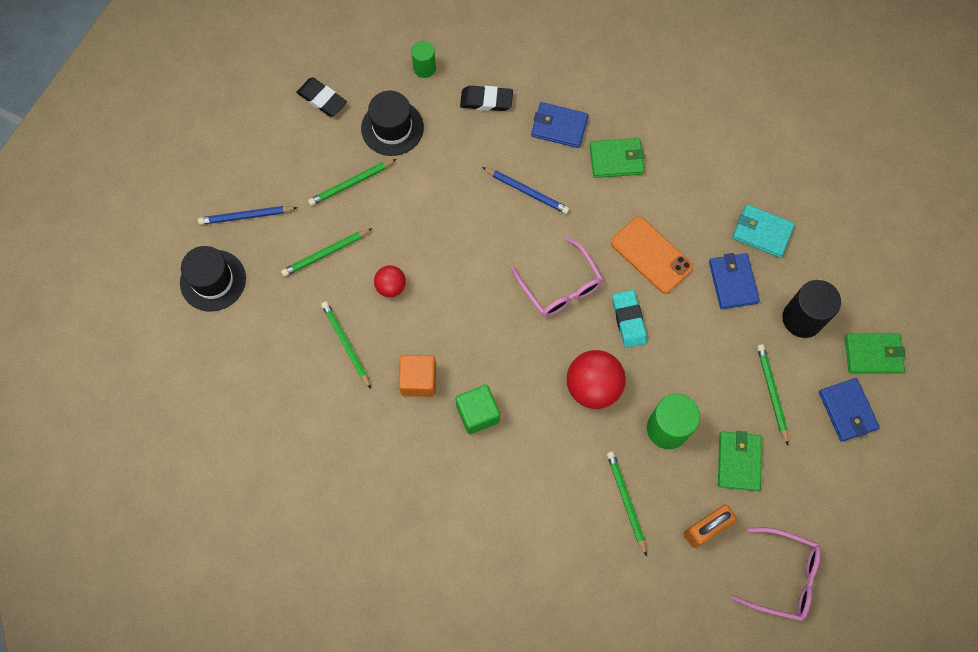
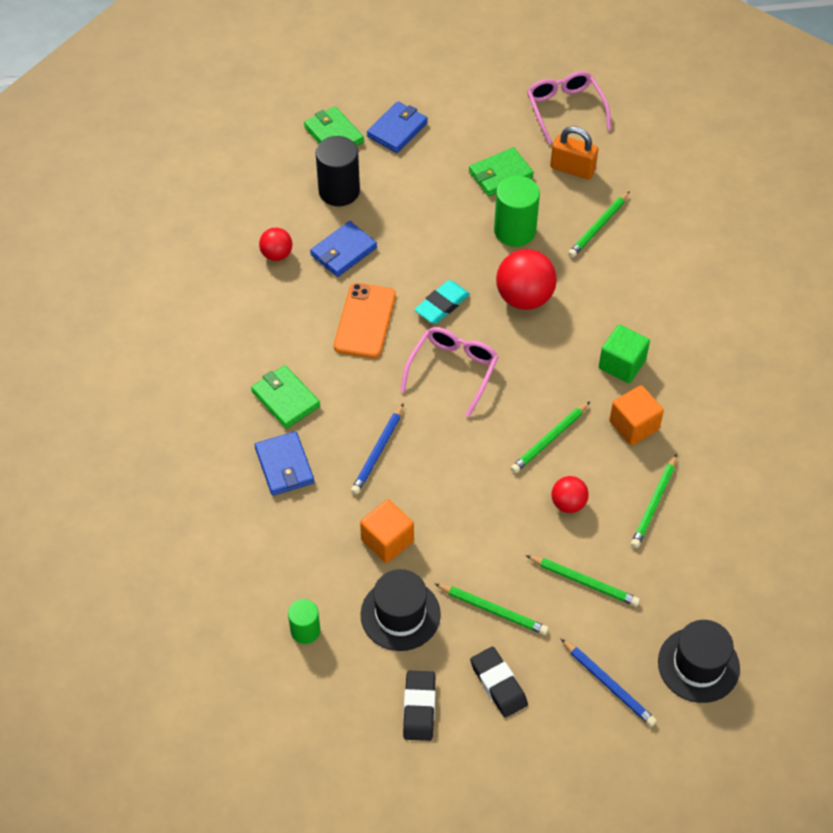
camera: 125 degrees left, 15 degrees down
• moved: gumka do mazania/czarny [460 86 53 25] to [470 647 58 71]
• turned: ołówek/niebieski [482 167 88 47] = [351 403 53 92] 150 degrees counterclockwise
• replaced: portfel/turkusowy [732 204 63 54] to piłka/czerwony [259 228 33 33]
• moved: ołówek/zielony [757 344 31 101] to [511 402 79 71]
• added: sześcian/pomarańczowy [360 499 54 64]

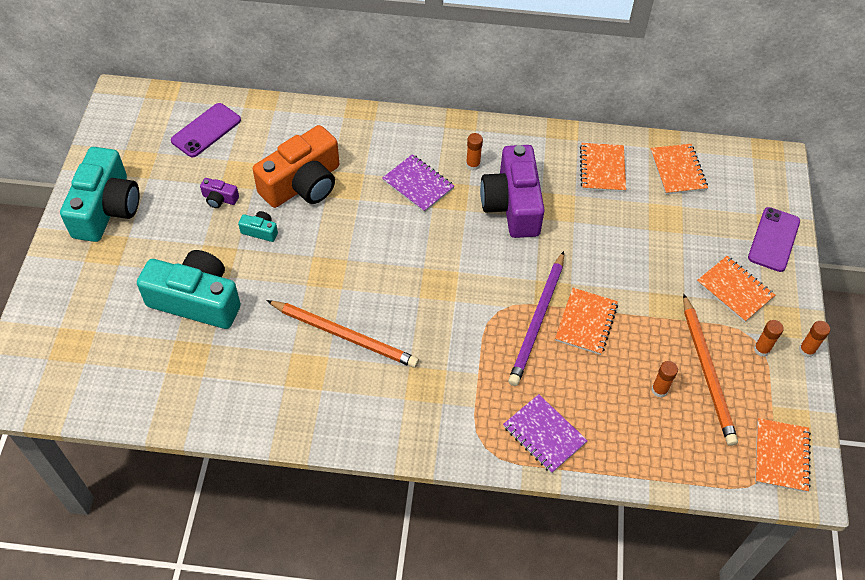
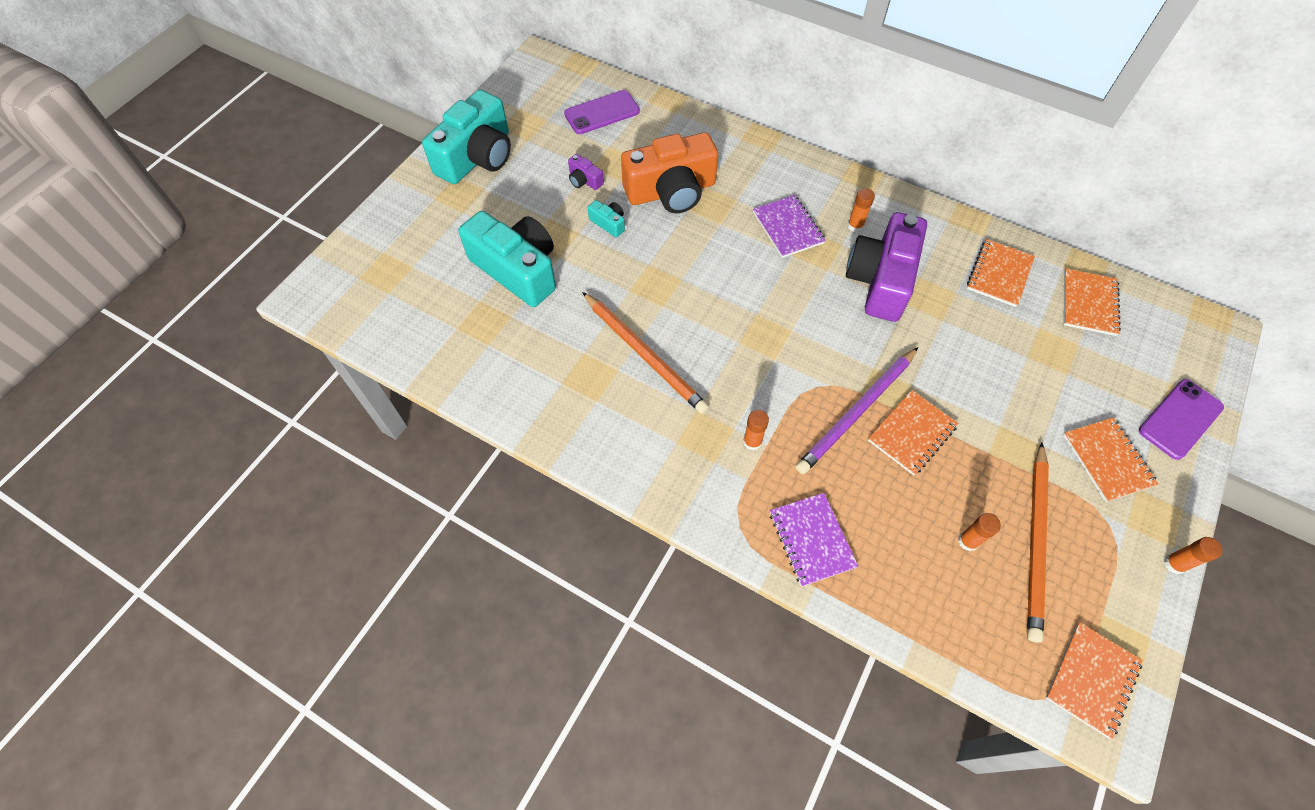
camera: 25 degrees right, 5 degrees up
• moved: klej w sztyfcie/pomarańczowy [754 320 30 37] to [743 410 26 40]

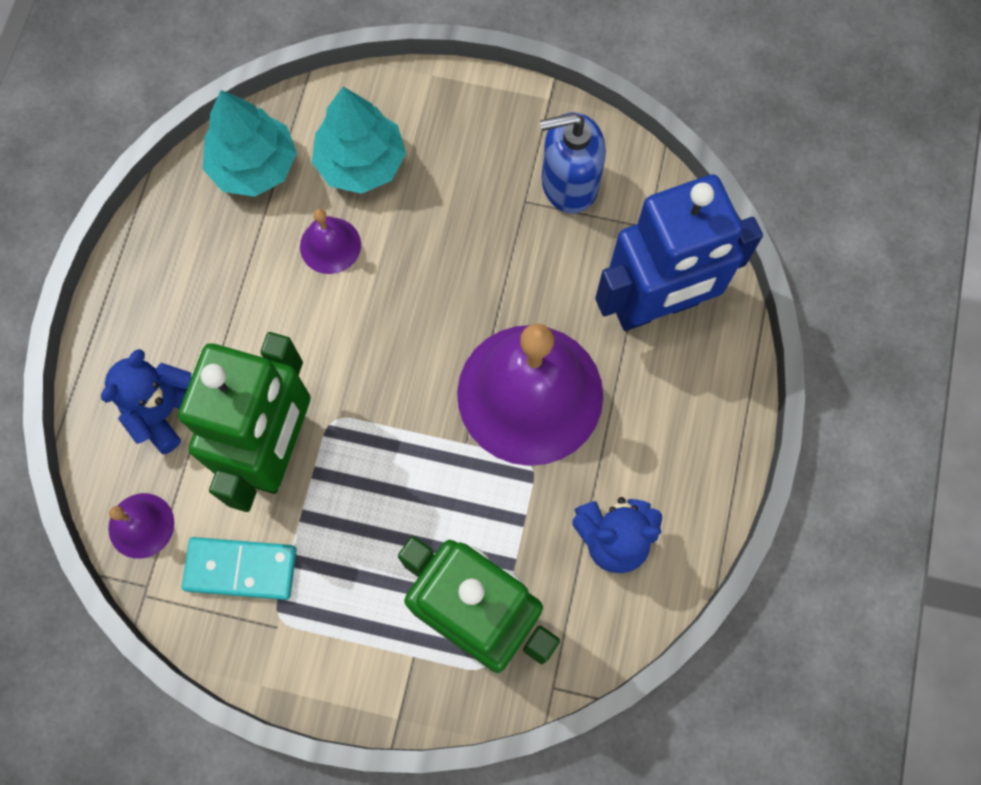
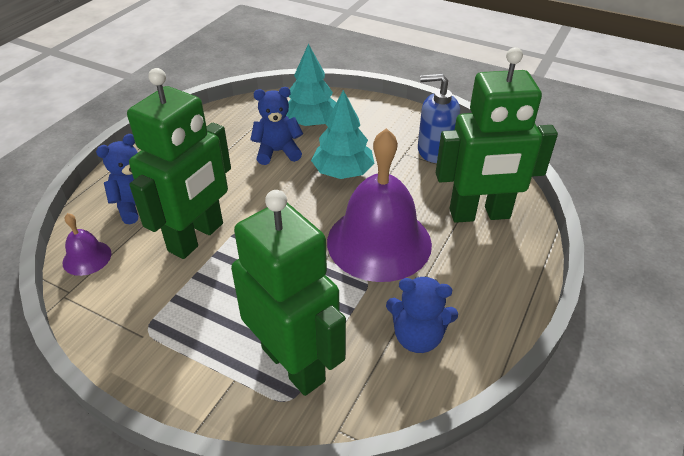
camera: 15 degrees right, 30 degrees down
• moved: drzewko/turkusowy [203 90 94 107] to [311 90 64 89]
• recoloured: robot/niebieski [595 174 168 157] to robot/zielony [436 47 122 176]
• replaced: dzwonek/fioletowy [300 209 61 65] to miś/niebieski [250 87 53 78]
• removed: kostka domina/turkusowy [182 537 115 63]

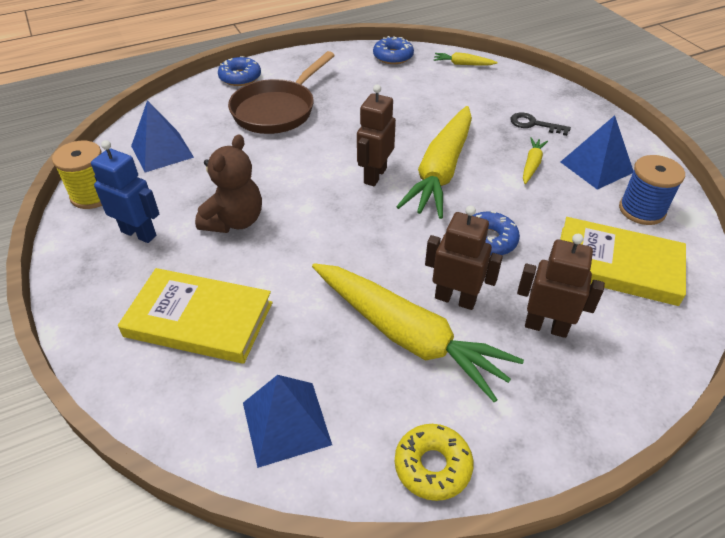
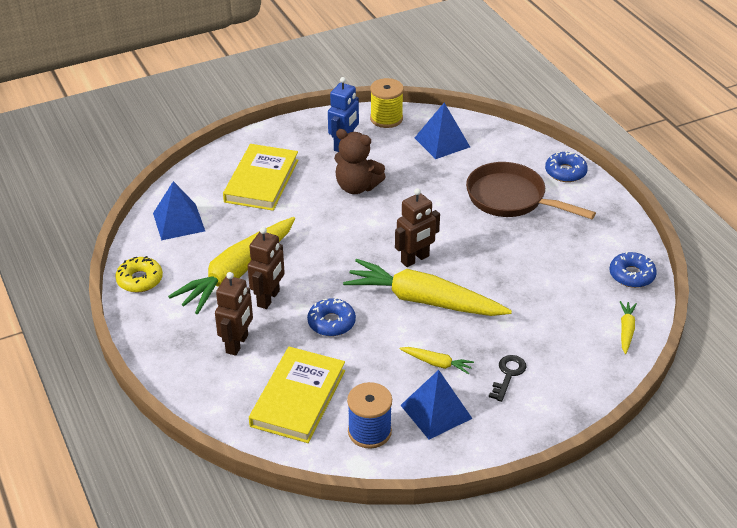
camera: 90 degrees right, 5 degrees down
• turned: robot/brązowy [357 84 39 102] = [395 188 45 79] 120 degrees clockwise

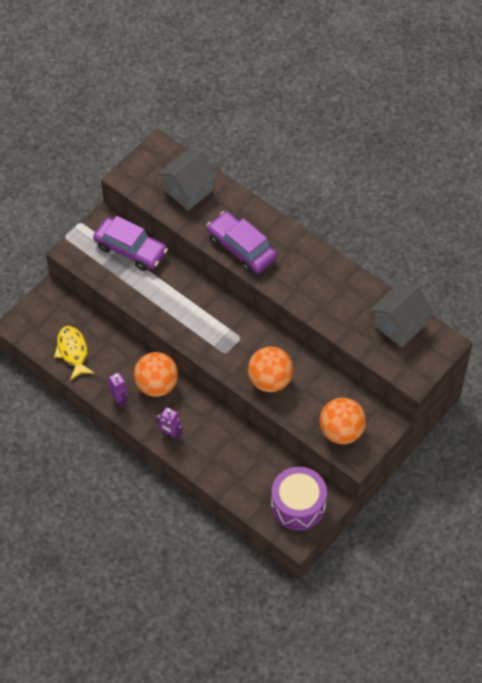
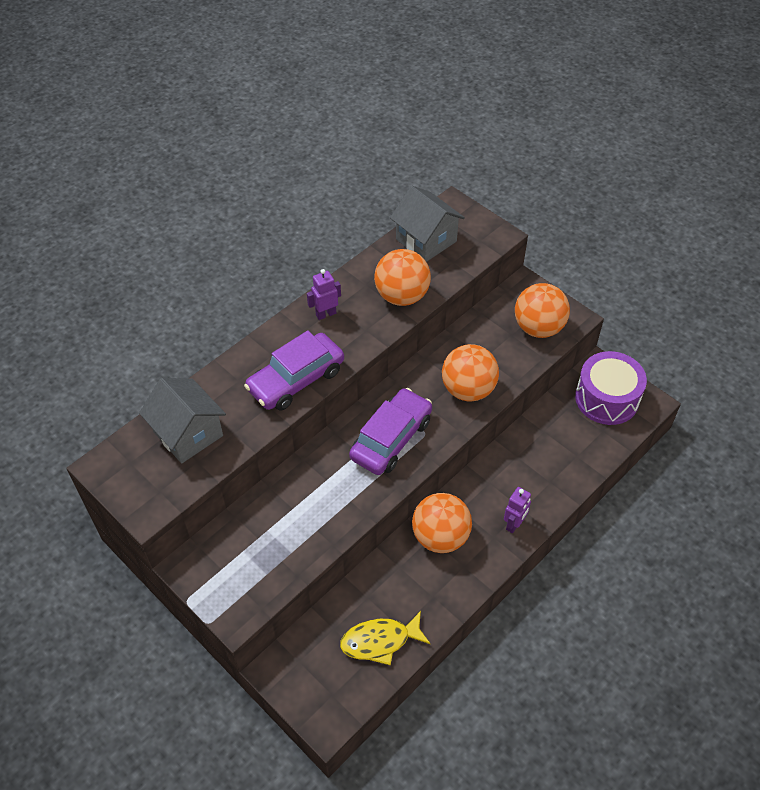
camera: 85 degrees left, 5 degrees down
• moved: samochód/fioletowy [93 216 75 55] to [349 388 83 87]
• moved: robot/fioletowy [108 372 20 35] to [307 269 34 51]
• added: piłka/pomarańczowy [374 249 57 57]

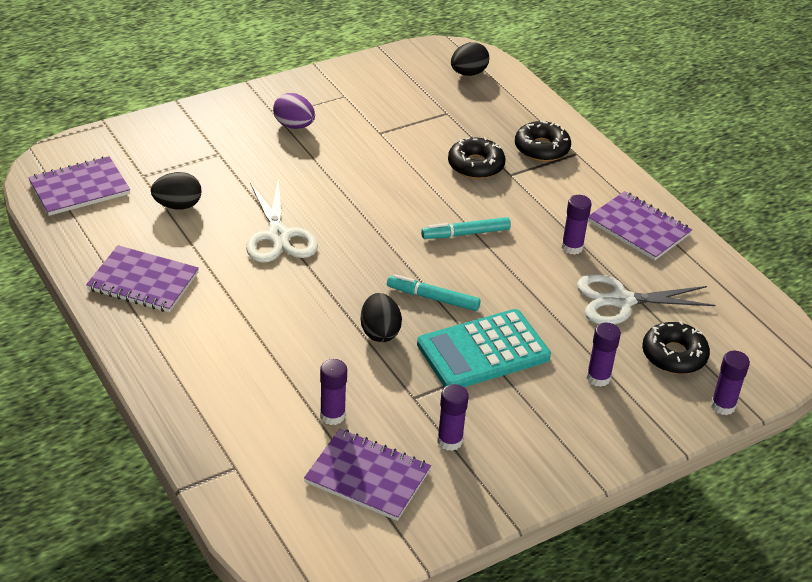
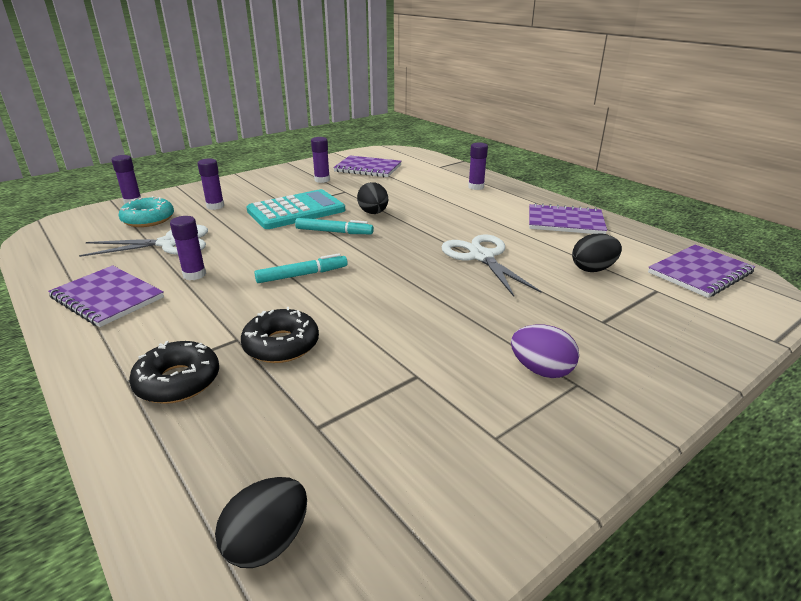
camera: 175 degrees right, 10 degrees down
• recoloured: donut/czarny [642 321 68 53] to donut/turkusowy [119 196 55 31]
• moved: klej w sztyfcie/fioletowy [320 359 27 66] to [468 143 20 47]

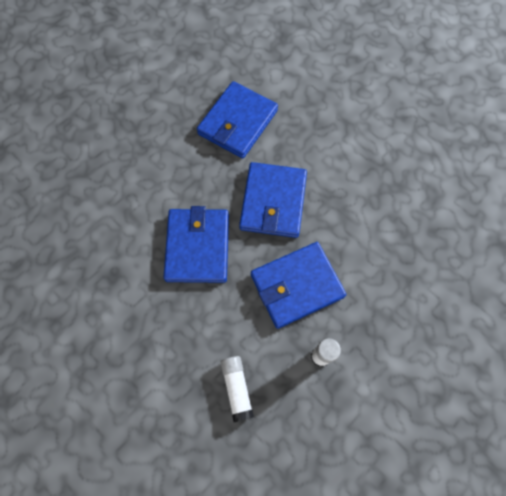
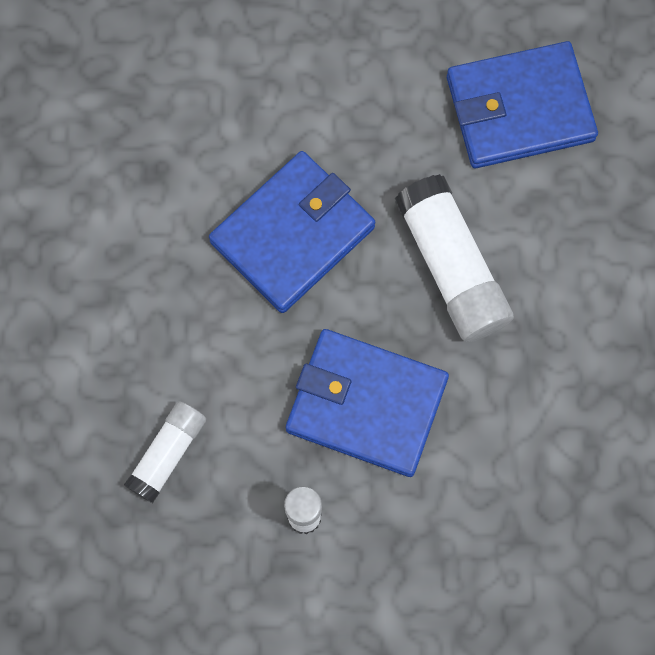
camera: 45 degrees right, 5 degrees up
• replaced: portfel/niebieski [239 162 68 76] to klej w sztyfcie/biały [395 174 119 168]

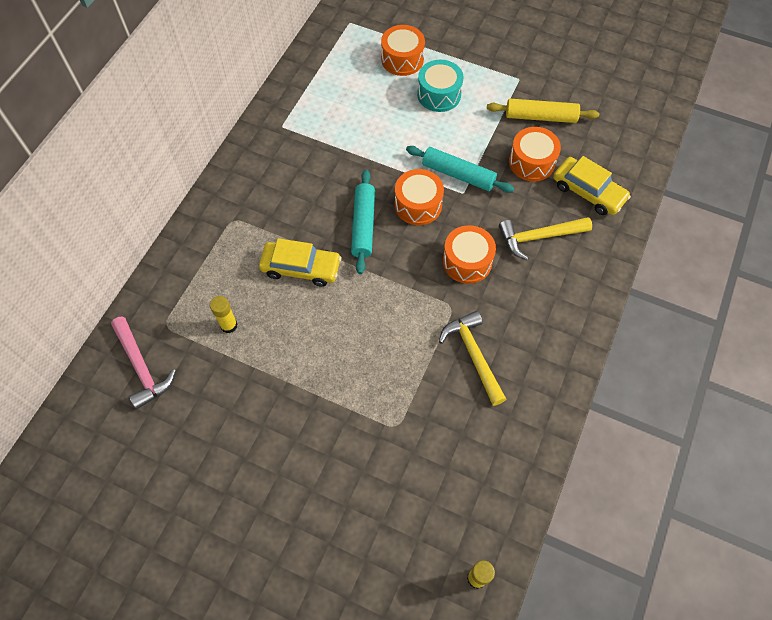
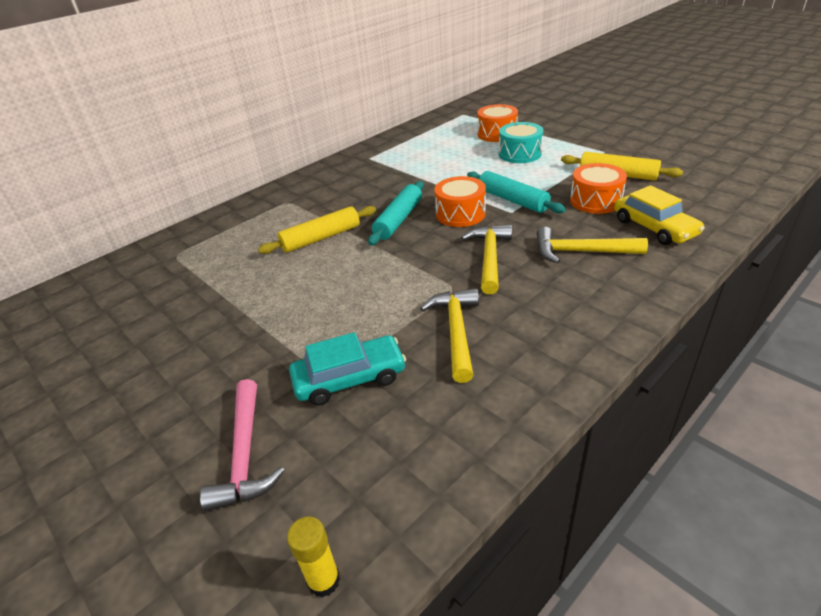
camera: 25 degrees right, 25 degrees down
• replaced: bęben/pomarańczowy [443 225 53 59] to młotek/żółty [461 225 51 69]
• replaced: samochód/żółty [259 238 82 49] to wałek do ciasta/żółty [258 206 118 48]
• removed: klej w sztyfcie/żółty [210 296 28 37]
• moved: młotek/różowy [111 316 65 93] to [200 379 85 133]
• added: samochód/turkusowy [289 332 117 74]

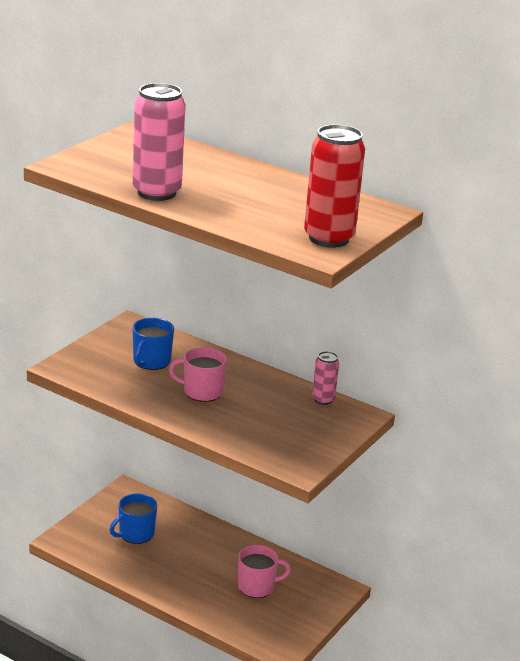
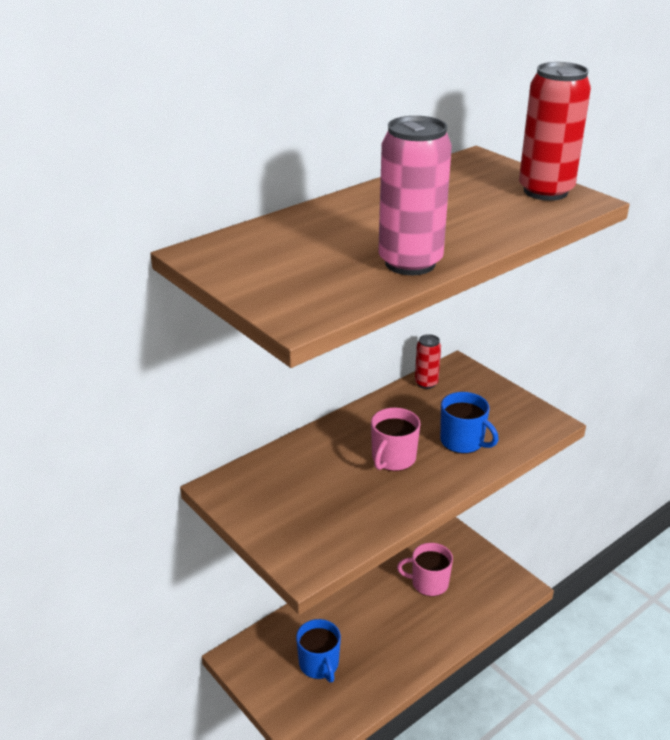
camera: 70 degrees left, 5 degrees up
• moved: kubek/niebieski [132 318 42 52] to [440 392 59 62]
• recoloured: puszka/różowy [312 351 27 54] to puszka/czerwony [415 334 26 55]
• turned: kubek/różowy [238 545 53 53] = [397 543 56 53] 90 degrees counterclockwise

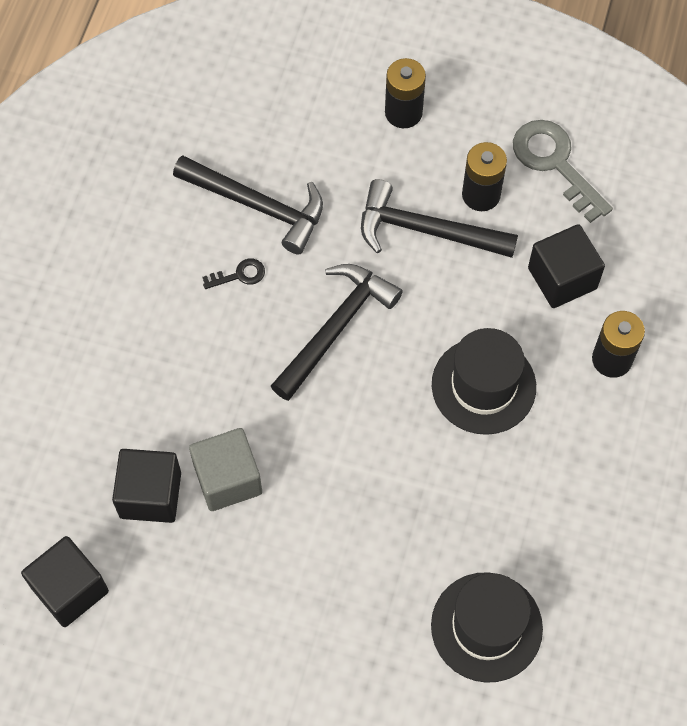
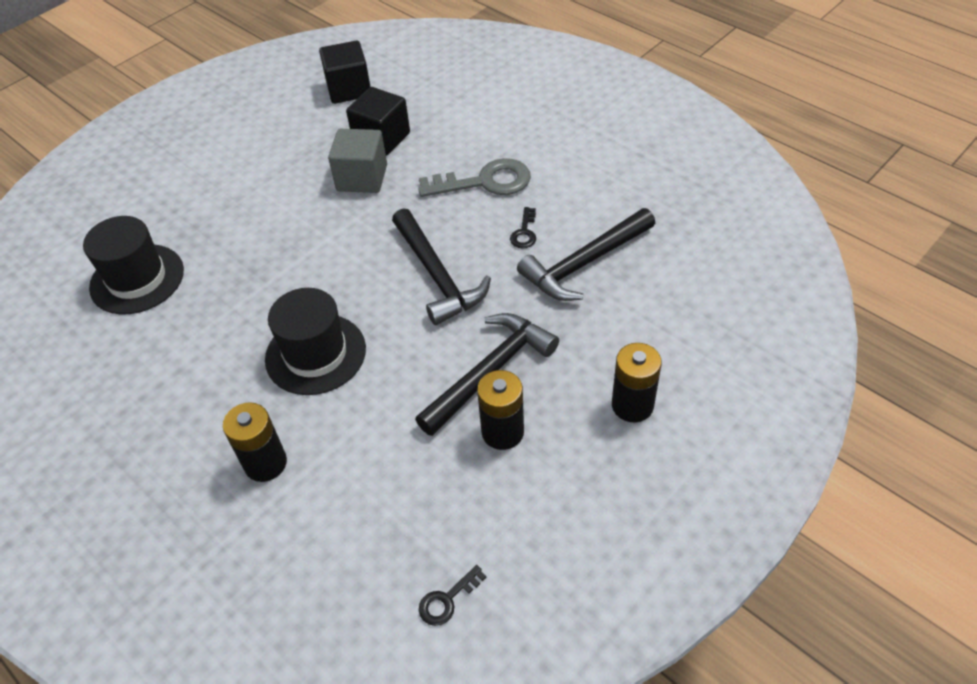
camera: 120 degrees right, 15 degrees down
• moved: klucz/szary [513 120 100 103] to [418 158 113 39]
• removed: sześcian/czarny [528 224 77 84]
• added: klucz/czarny [419 565 67 61]

